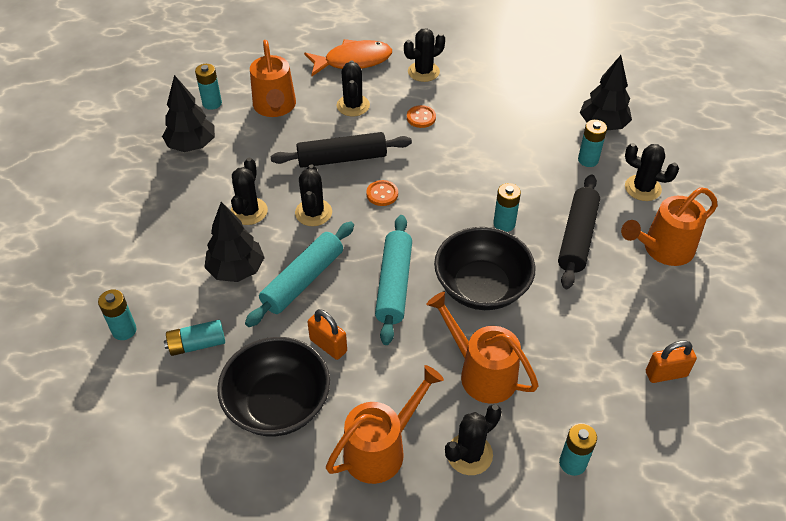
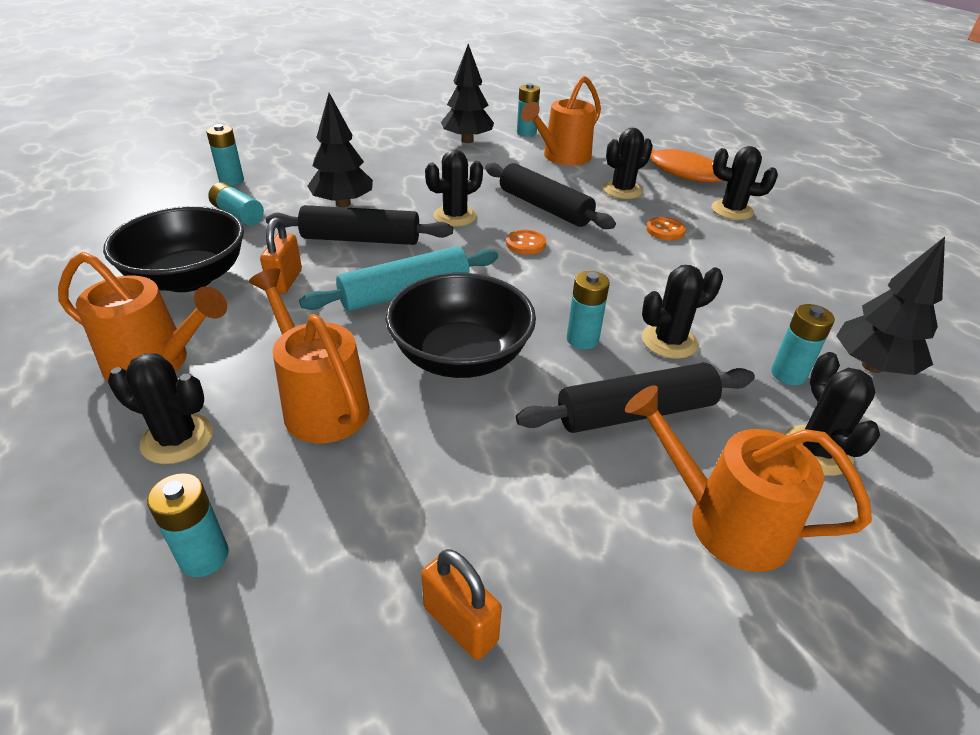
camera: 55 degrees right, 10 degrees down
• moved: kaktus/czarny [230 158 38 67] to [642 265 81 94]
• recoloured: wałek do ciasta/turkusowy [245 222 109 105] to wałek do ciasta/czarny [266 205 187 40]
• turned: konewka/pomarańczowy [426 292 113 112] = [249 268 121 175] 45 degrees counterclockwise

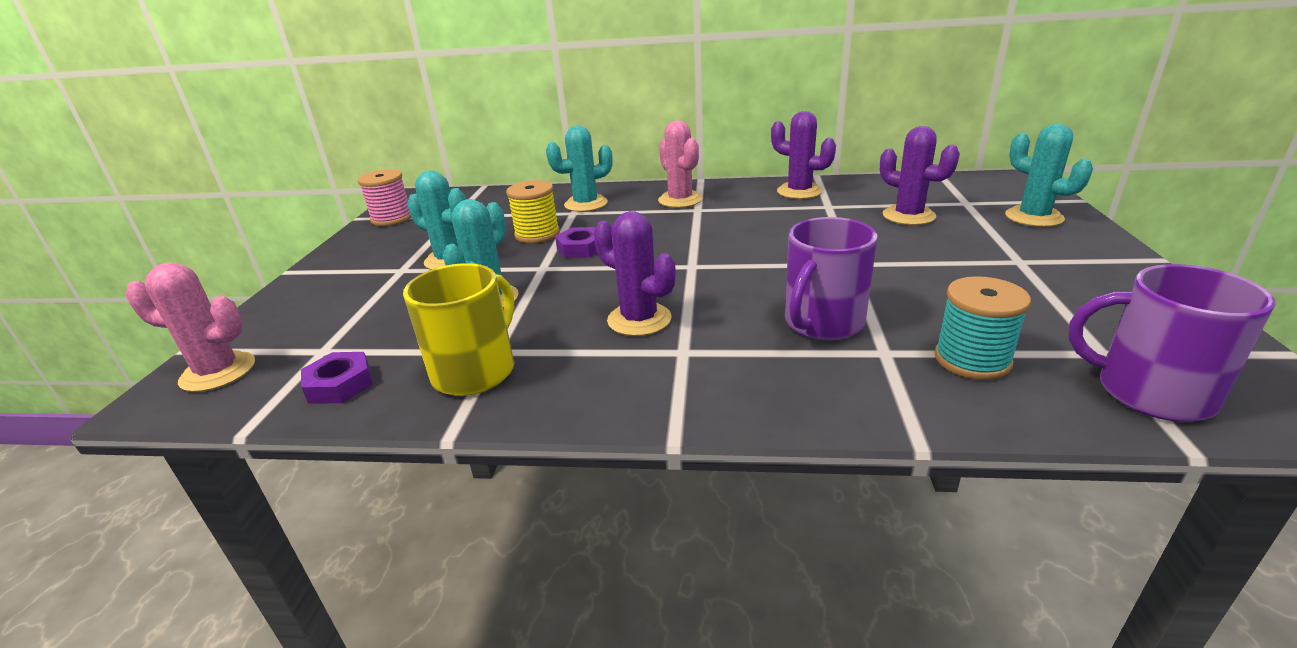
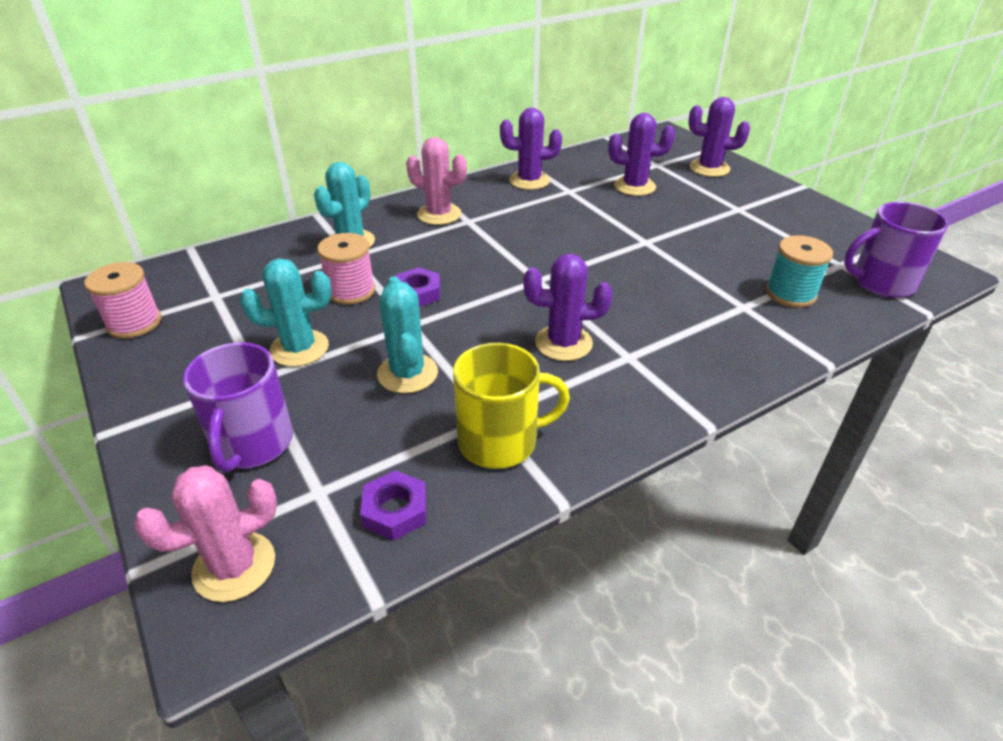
camera: 40 degrees left, 10 degrees up
• recoloured: kaktus/turkusowy [1005 124 88 103] to kaktus/fioletowy [688 97 62 80]
• recoloured: szpulka/żółty [506 180 54 63] to szpulka/różowy [317 233 58 72]
• moved: kubek/fioletowy [785 217 93 124] to [183 342 110 130]
• turned: kubek/żółty [403 263 111 133] = [453 343 117 126] 90 degrees clockwise

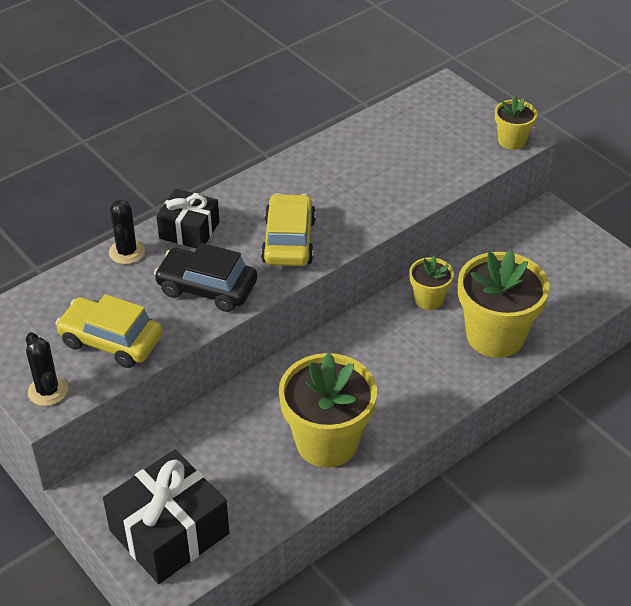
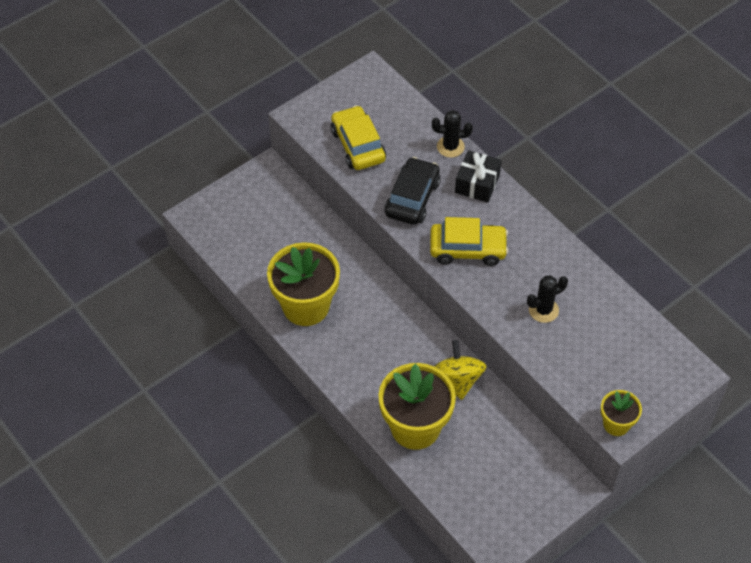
camera: 90 degrees right, 10 degrees up
• replaced: doniczka/żółty [409 256 45 54] to bączek/żółty [434 340 53 60]
• turned: samochód/żółty [55 294 108 74] = [331 105 55 65] 45 degrees counterclockwise
• moved: kaktus/czarny [26 332 42 74] to [527 275 41 48]
• removed: prezent/czarny [103 449 126 135]

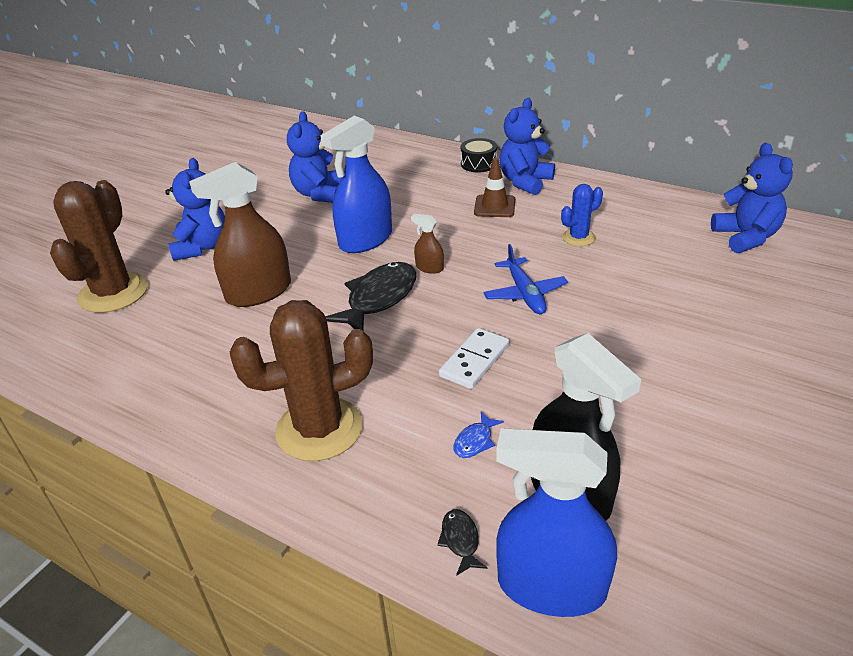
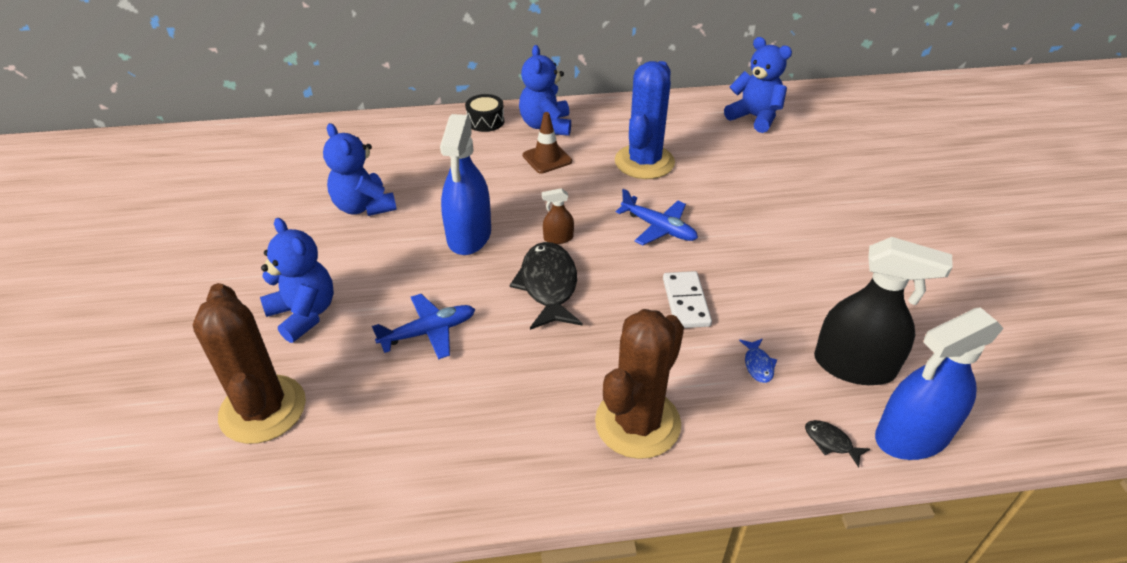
camera: 40 degrees left, 5 degrees up
• replaced: spryskiwacz/brązowy [189 162 102 145] to samolot/niebieski [372 294 103 65]
• resized: kaktus/niebieski [561 184 42 62] = [615 61 60 118] x1.96

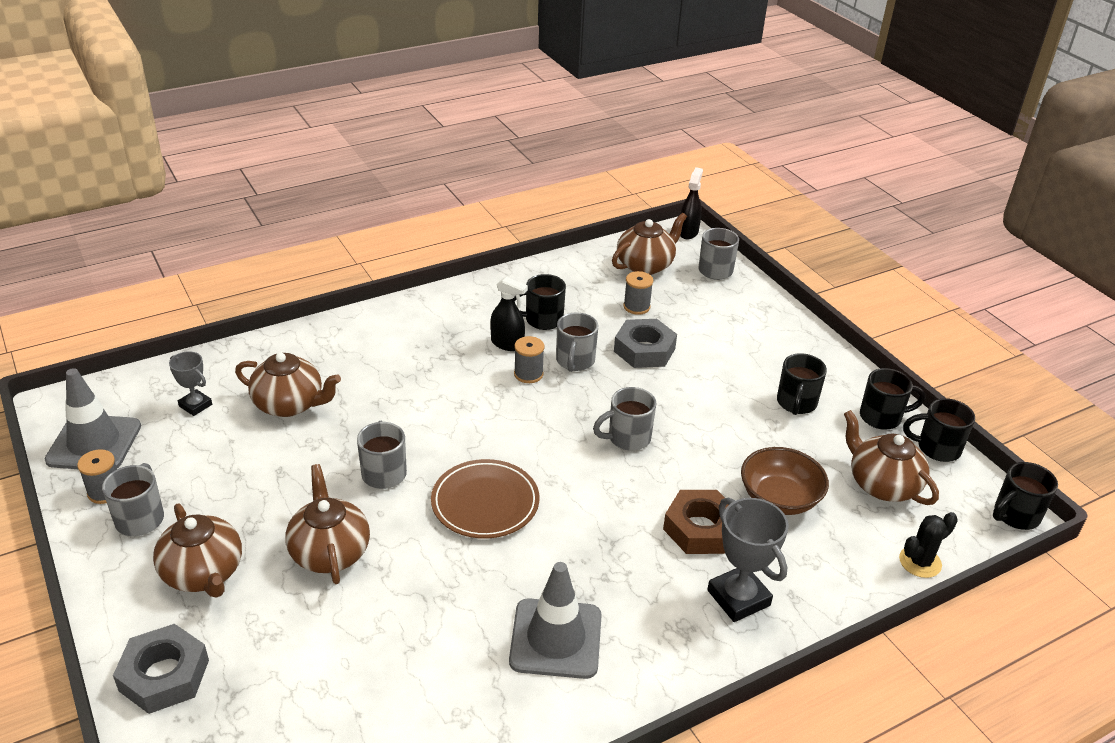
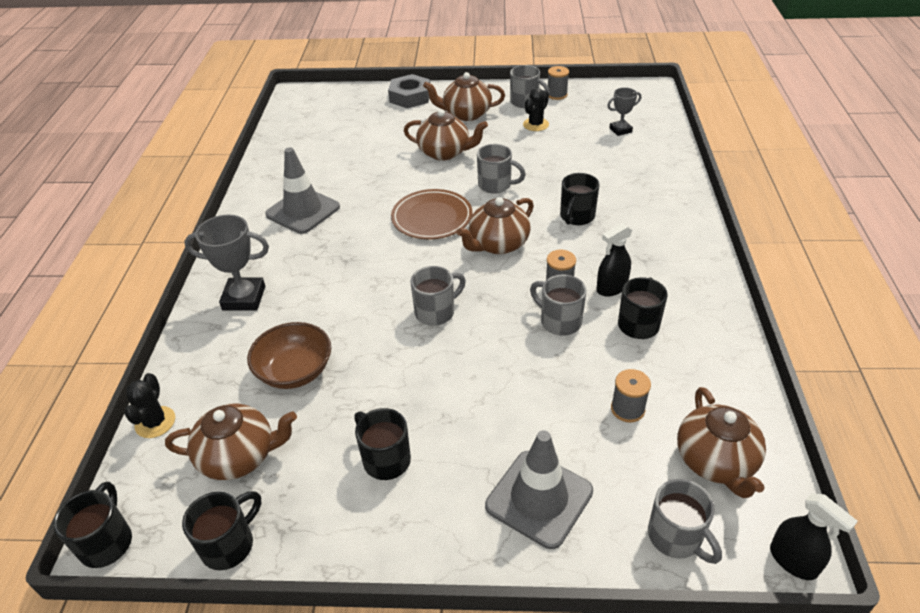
camera: 125 degrees right, 5 degrees up
• removed: nakrętka/szary [614 319 63 49]
• moved: imbryk/brązowy [235 352 106 65] to [457 197 77 57]
• moved: pachołek/szary [45 368 96 101] to [485 430 108 119]
• moved: kubek/czarny [860 368 65 62] to [560 173 39 52]
• turned: kubek/szary [593 387 63 64] = [410 266 56 60] 45 degrees clockwise
• removed: nakrętka/brązowy [663 490 65 64]
• added: kaktus/czarny [523 88 26 43]

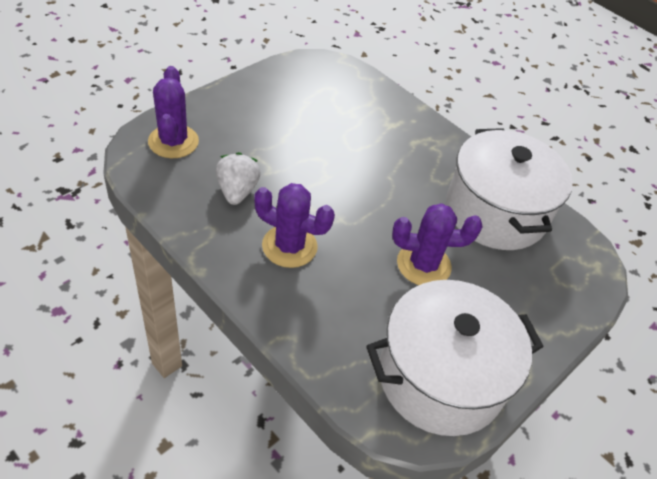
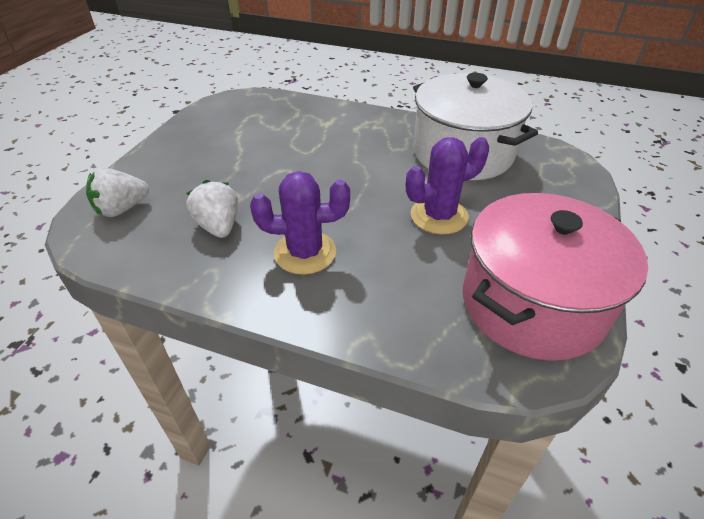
camera: 20 degrees left, 5 degrees down
• replaced: kaktus/fioletowy [148 66 51 92] to truskawka/biały [86 168 63 49]
• recoloured: garnek/biały [366 280 178 156] to garnek/różowy [463 193 185 168]

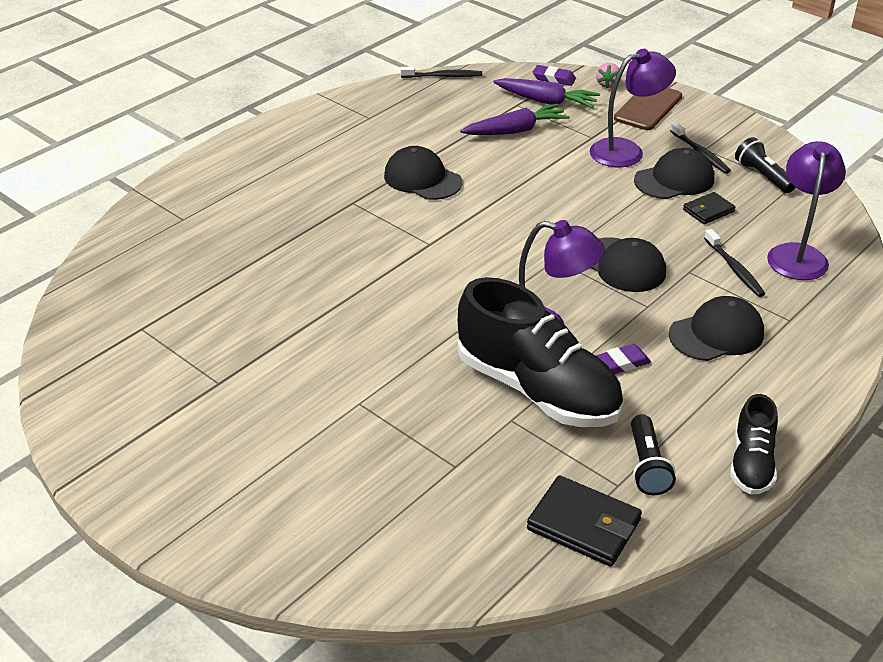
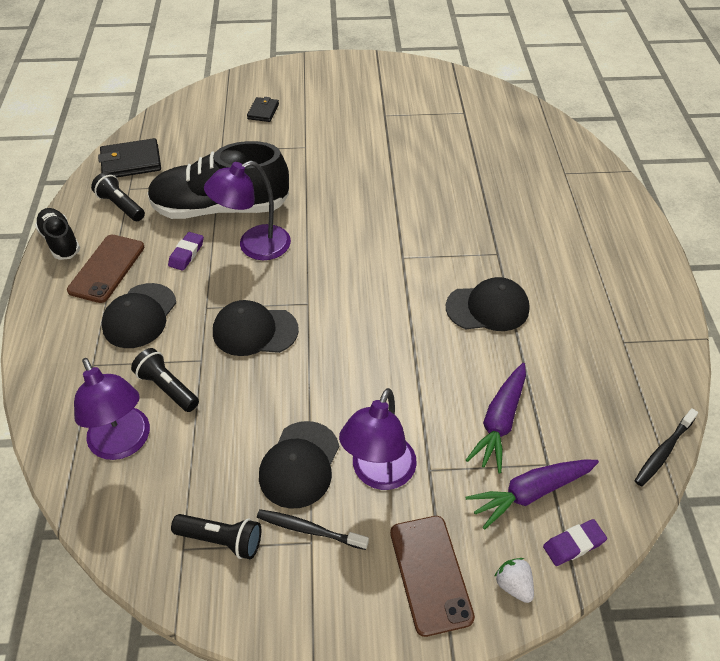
camera: 135 degrees right, 10 degrees up
• recoloured: truskawka/różowy [596 63 23 25] to truskawka/biały [494 558 40 45]
• moved: portfel/czarny [683 192 53 32] to [247 97 32 25]
• replaced: szczoteczka do zębów/czarny [704 229 61 68] to latarka/czarny [131 348 68 64]
• added: telefon/brązowy [67 235 78 68]

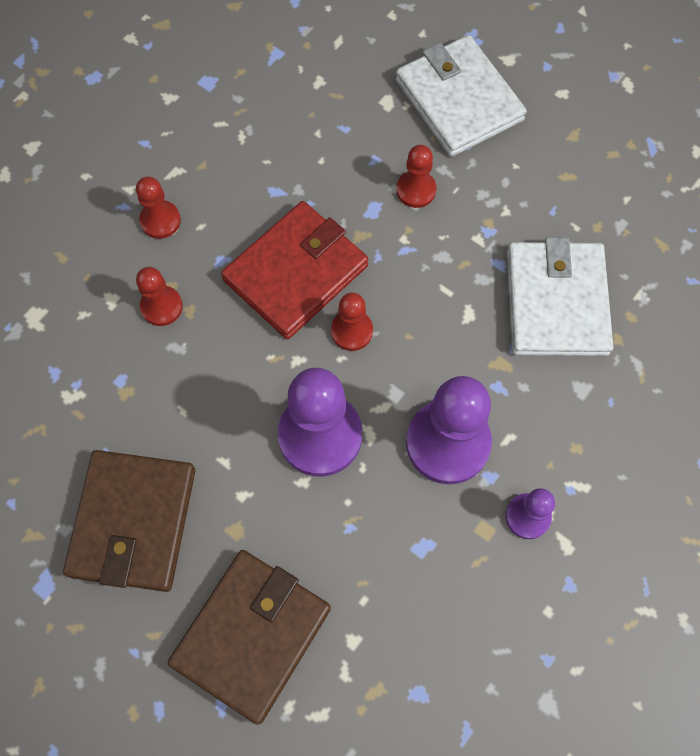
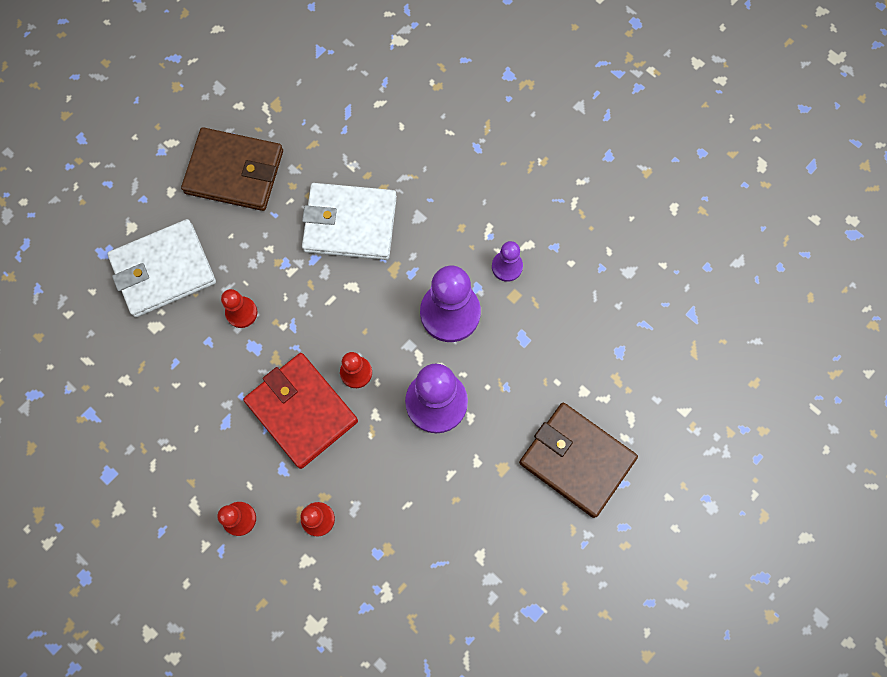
camera: 85 degrees left, 5 degrees up
• moved: portfel/brązowy [63 450 132 142] to [181 127 102 84]

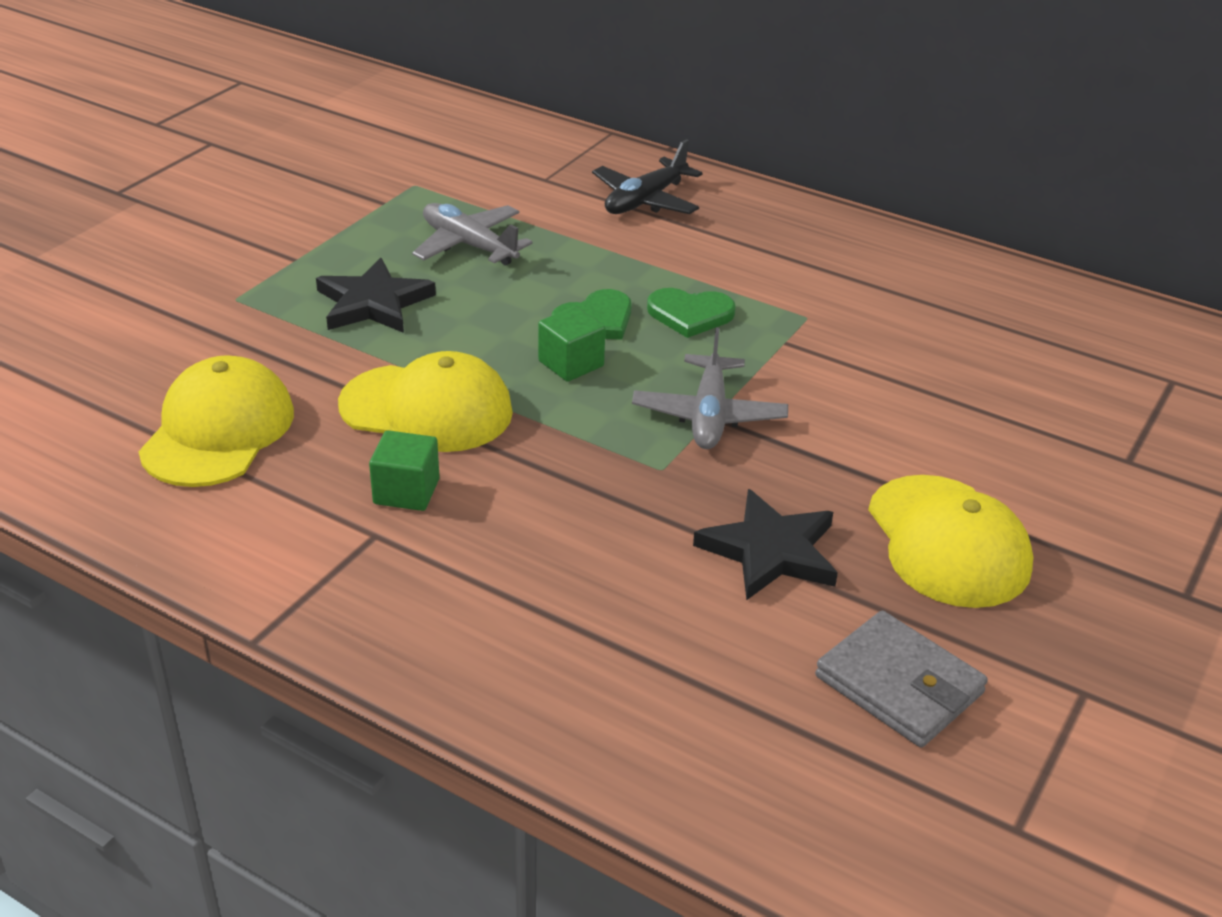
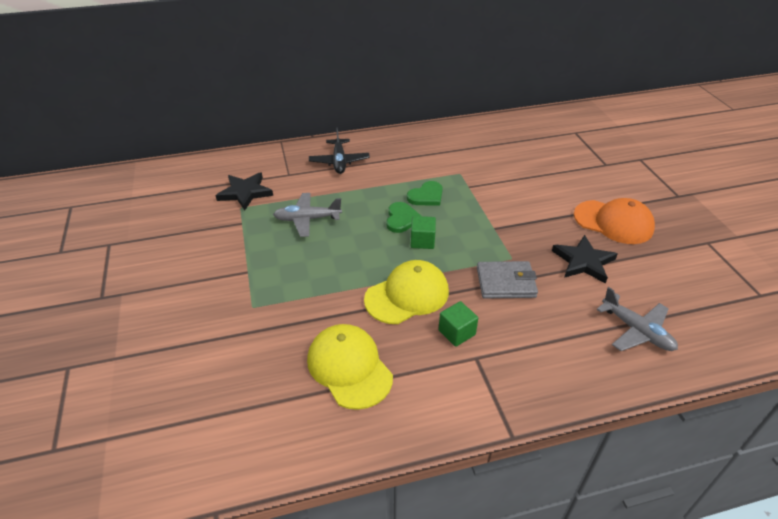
camera: 45 degrees left, 5 degrees up
• moved: gwiazda/czarny [316 258 120 75] to [215 172 58 38]
• moved: samolot/szary [632 327 156 122] to [596 287 82 64]
• recoloured: czapka/żółty [868 475 165 133] to czapka/pomarańczowy [574 198 81 46]
• moved: portfel/szary [815 611 173 136] to [477 261 61 38]

